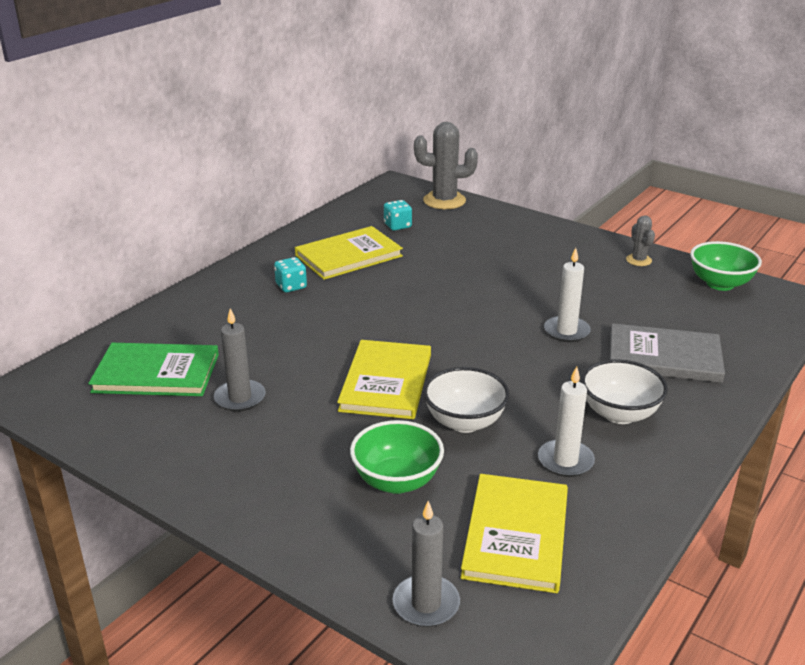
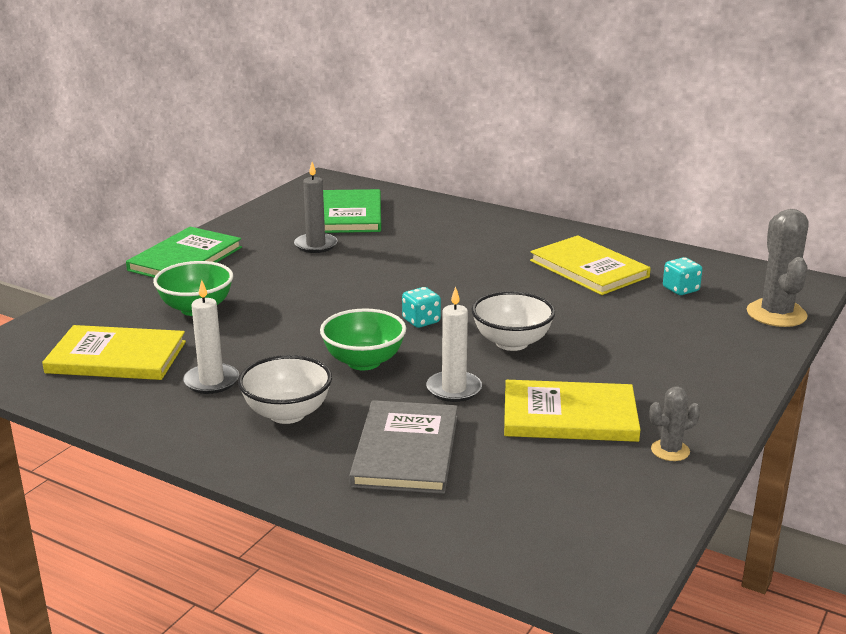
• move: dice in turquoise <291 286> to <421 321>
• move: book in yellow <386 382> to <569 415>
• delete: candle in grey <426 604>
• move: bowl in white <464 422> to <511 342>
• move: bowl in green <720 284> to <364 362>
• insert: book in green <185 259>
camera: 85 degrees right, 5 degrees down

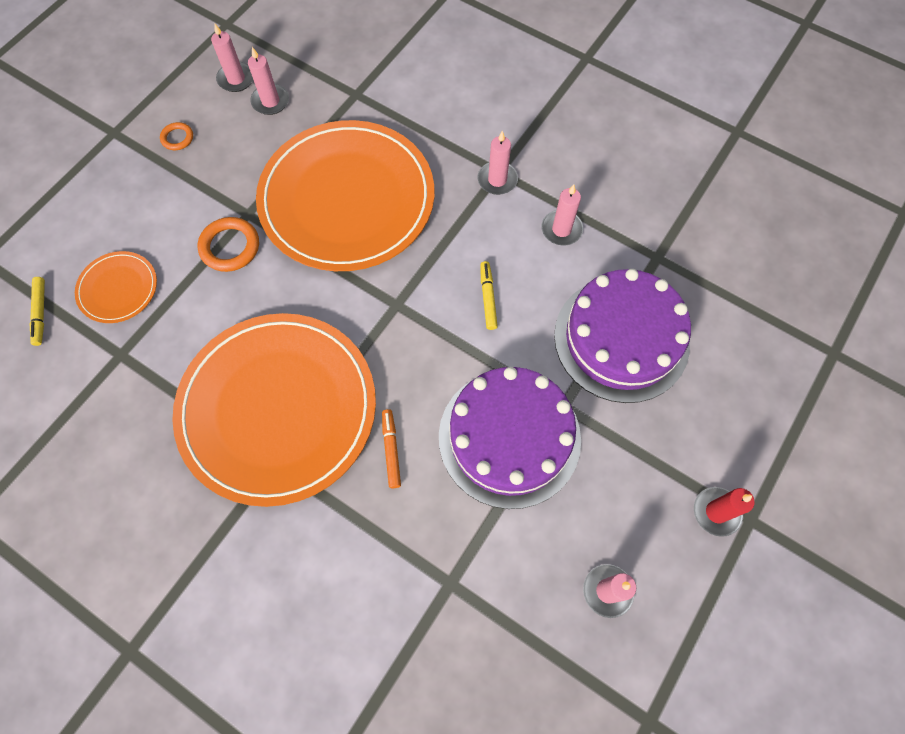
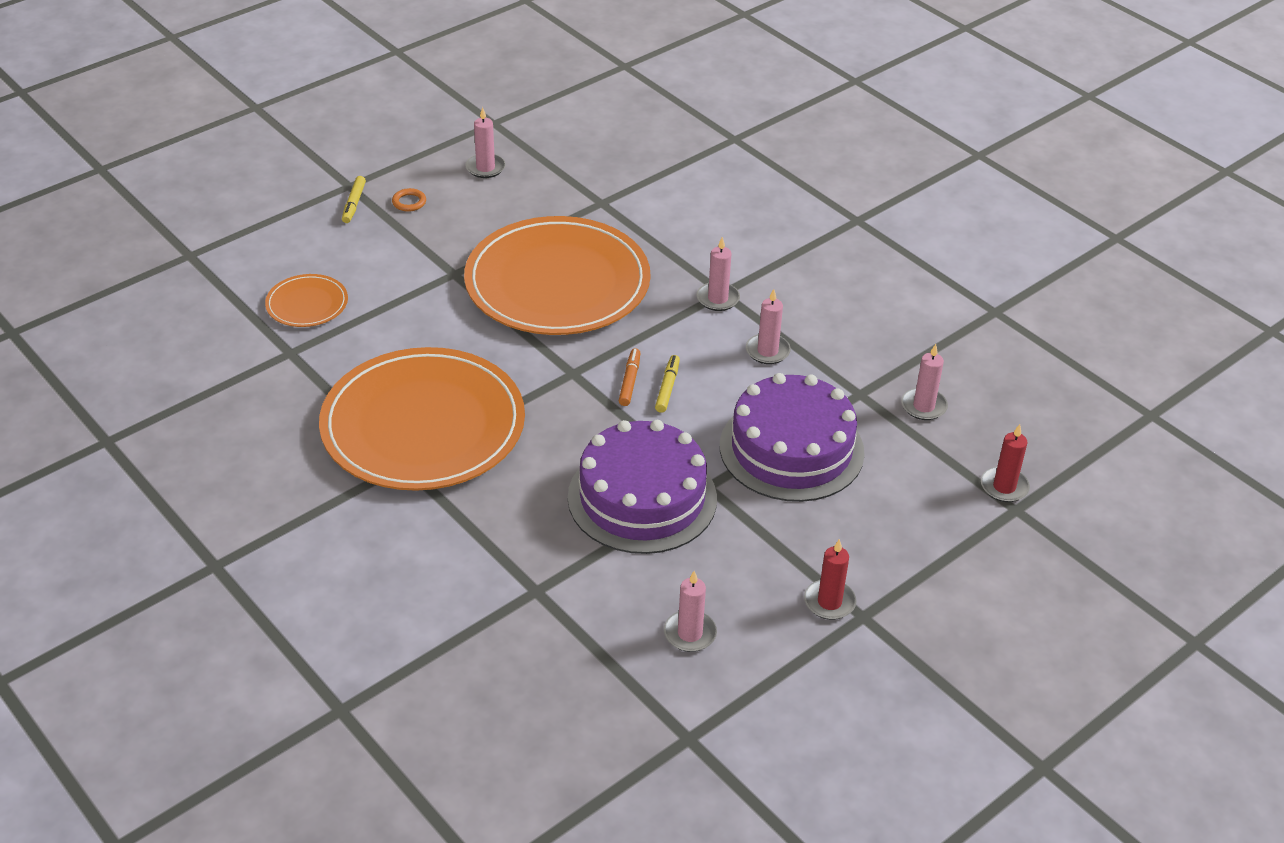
• move: marker in yellow <40 313> to <354 204>
• delete: ring in orange <230 247>
• move: candle in pink <270 101> to <923 406>
• move: marker in orange <391 450> to <630 381>
• insert: candle in red <1004 487>
camera: 15 degrees right, 25 degrees down

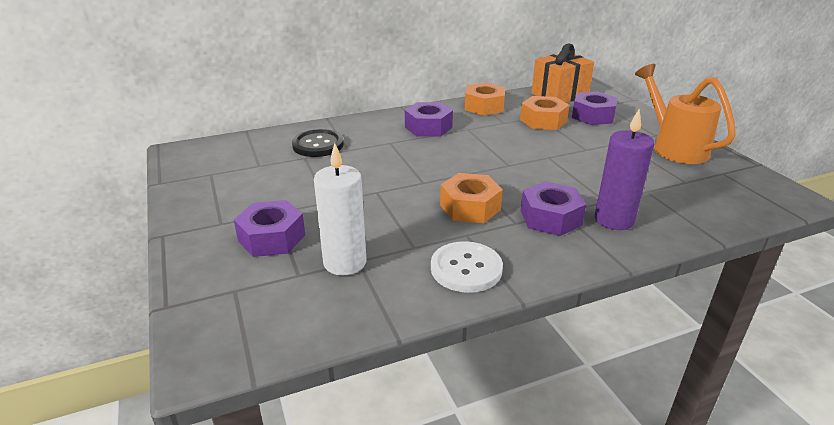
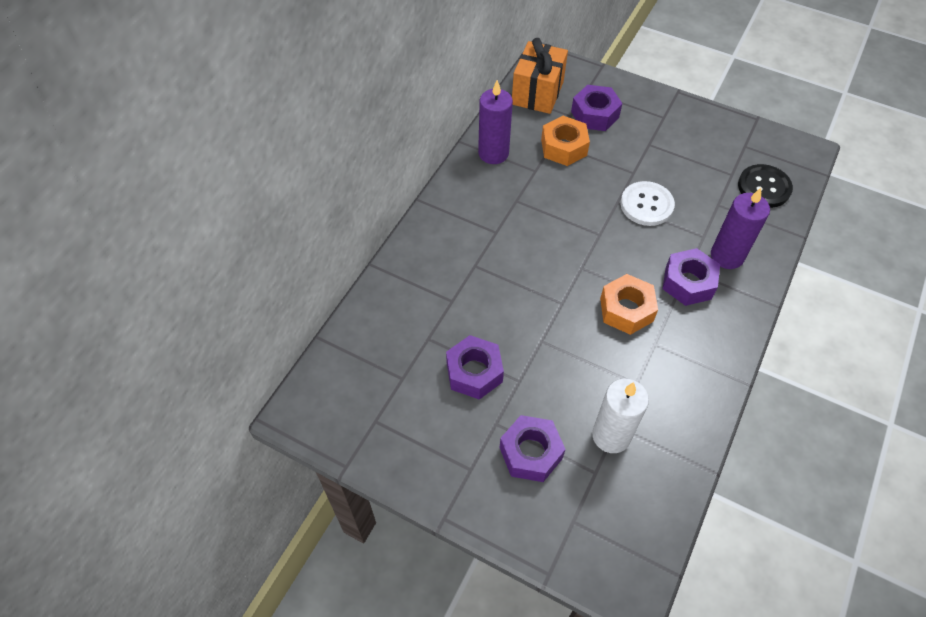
• move: button in black <318 145> to <764 187>
• move: nut in purple <428 127> to <474 372>
• move: button in white <466 269> to <646 205>
• replace: nut in orange <484 106> to candle in purple <493 153>
• delete: watering can in orange <674 147>
camera: 40 degrees left, 25 degrees up

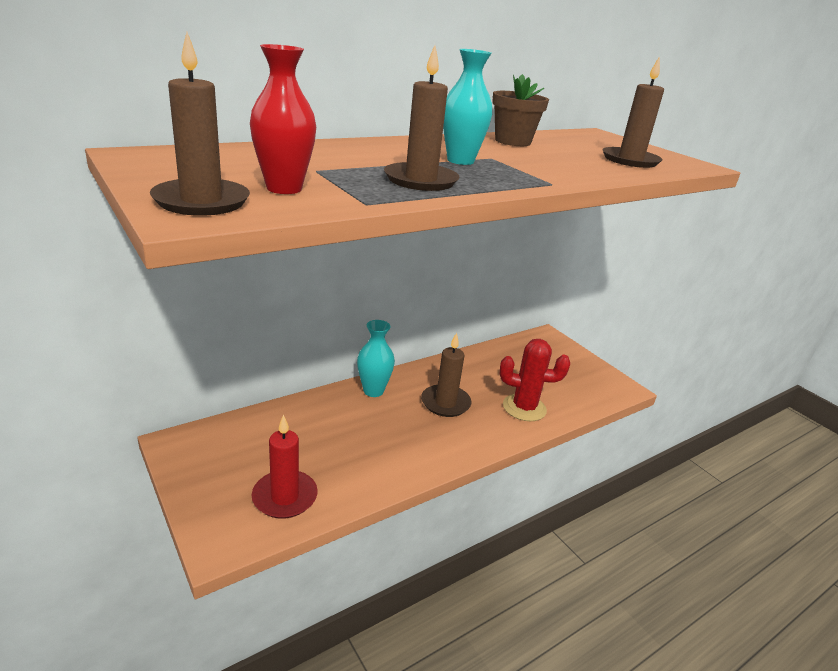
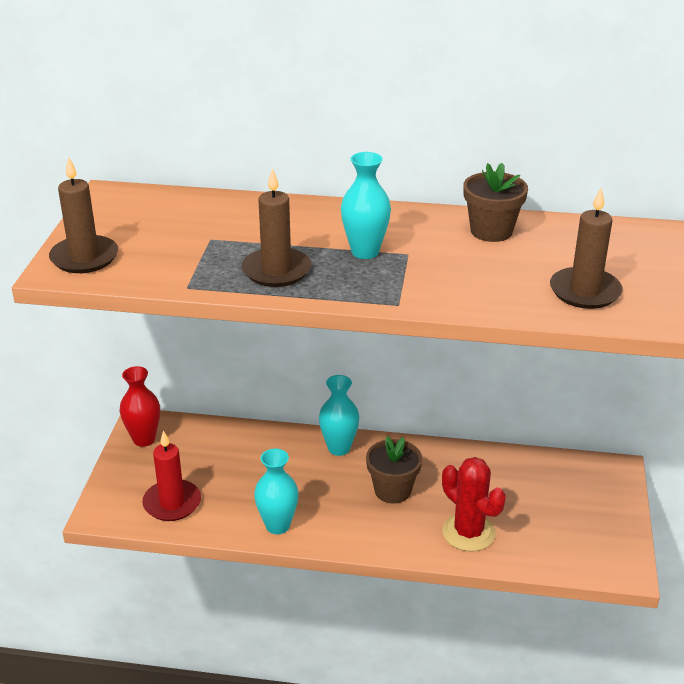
• move: vase in red <284 188> to <144 439>
• replace: candle in brown <445 403> to flower pot in brown <392 490>
• insert: vase in turquoise <277 525>
camera: 45 degrees right, 5 degrees up

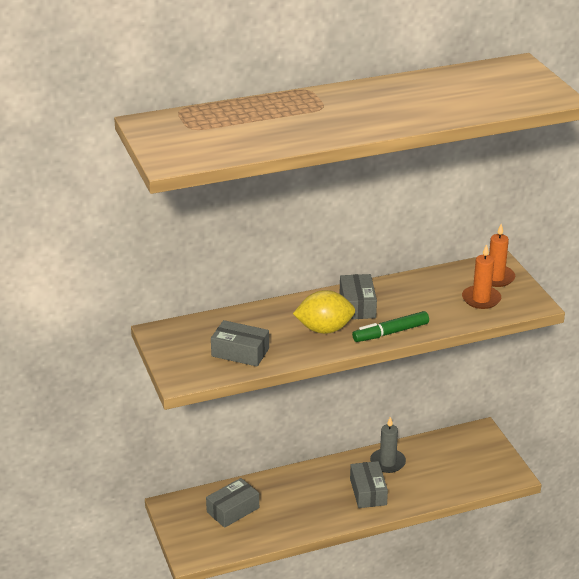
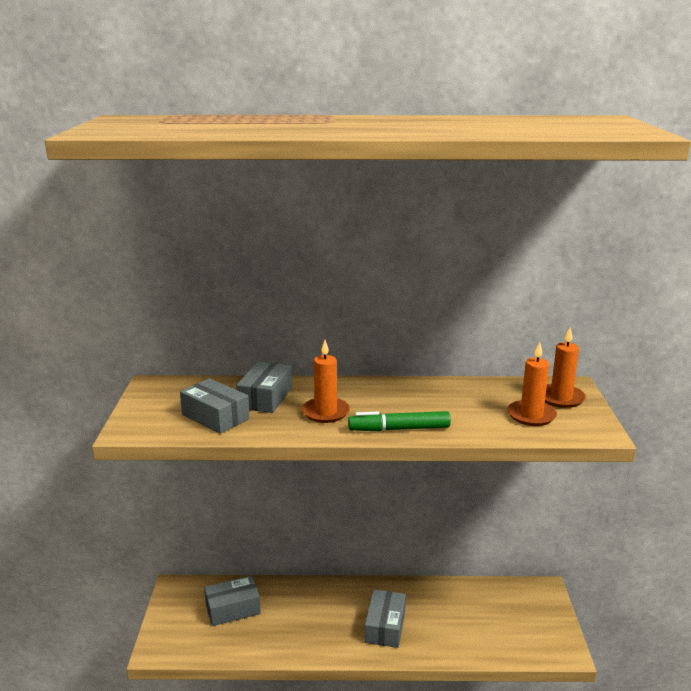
• replace: lemon in yellow <324 329> to candle in orange <325 412>
• move: box in grey <357 305> to <265 398>
• delete: candle in grey <387 462>
camera: 20 degrees right, 10 degrees down

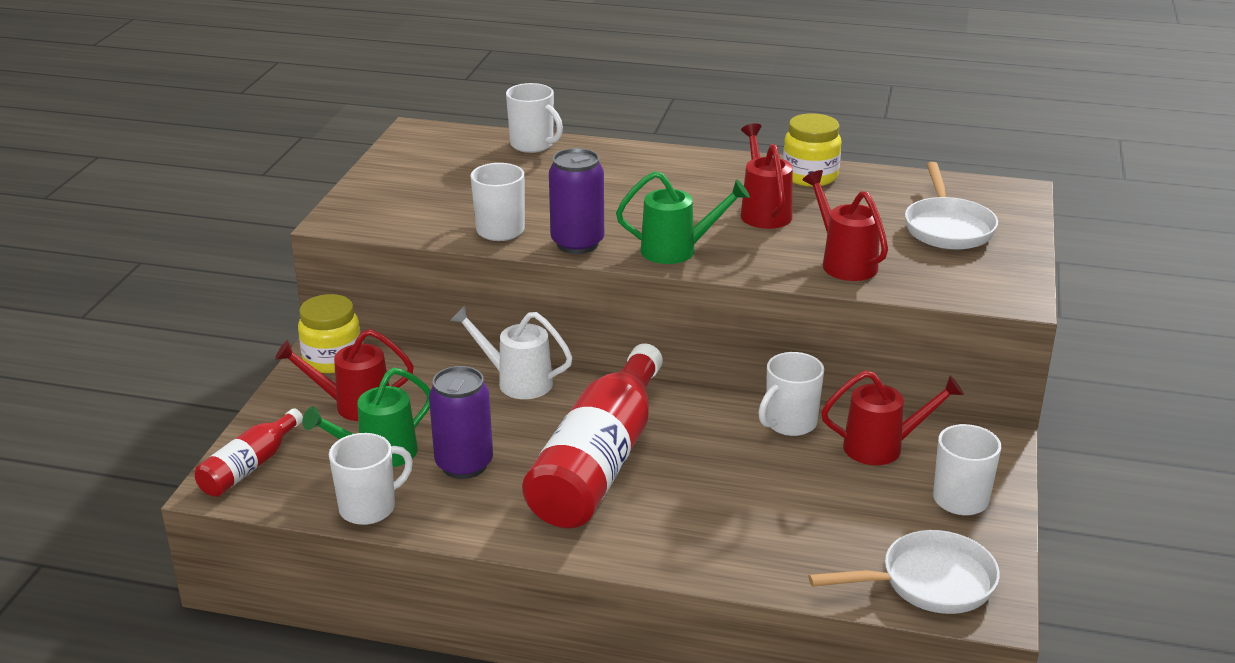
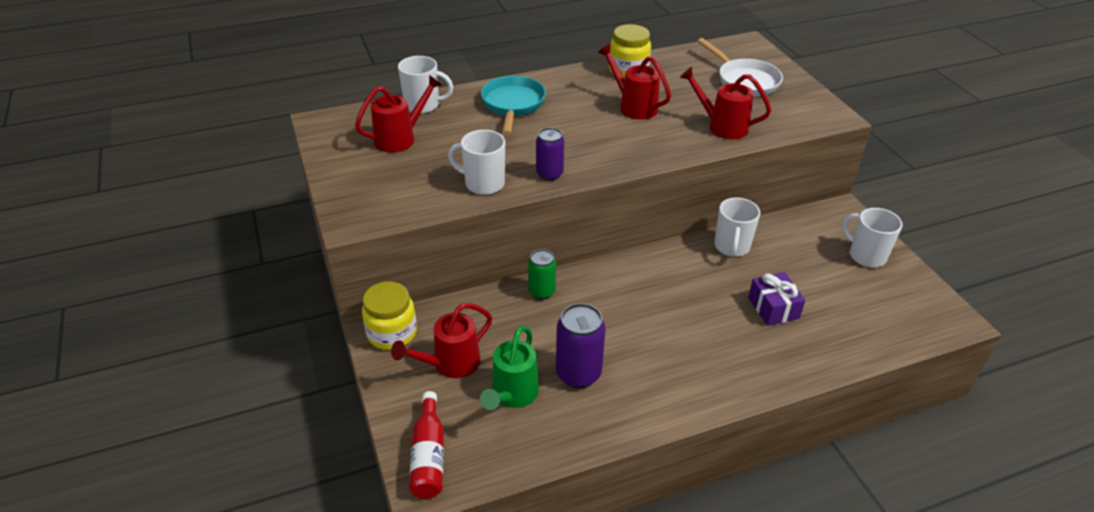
• delete: mug in white <369 508>
• replace: watering can in white <517 382> to can in green <541 292>
• delete: bottle in red <599 462>
• resize: can in purple <577 243> = <549 174> x0.65
• delete: watering can in green <677 250>
• delete: pan in white <929 582>
• move: watering can in red <882 447> to <400 138>
• insert: pan in turquoise <513 105>
• insert: gift in purple <773 308>
camera: 35 degrees left, 10 degrees up

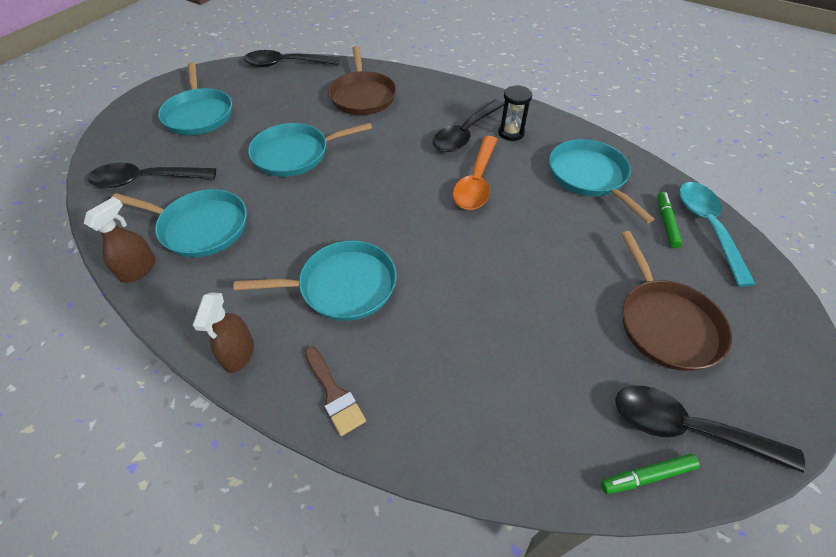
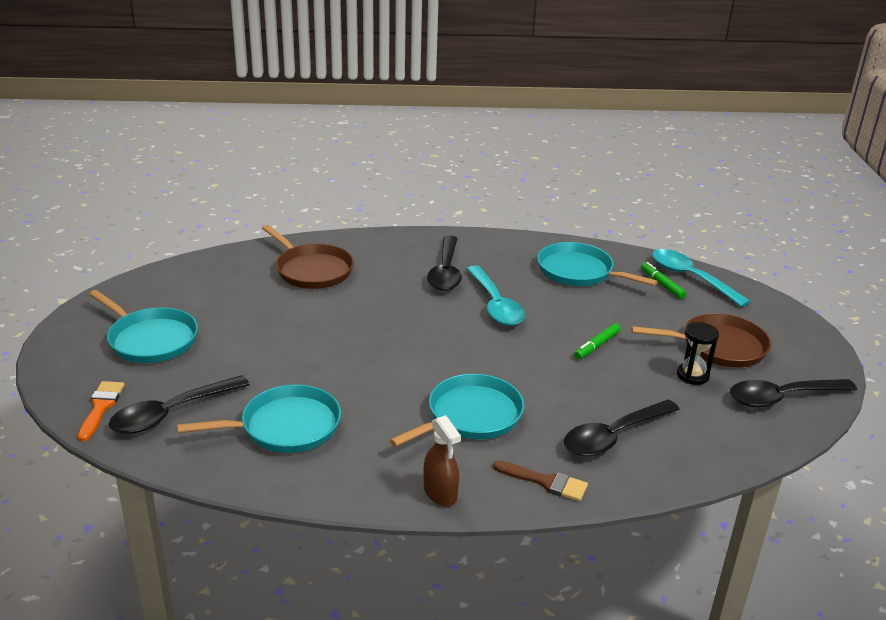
• delete: spray bottle in brown <138 269>
• move: spoon in black <286 64> to <613 436>
• delete: pan in turquoise <295 154>
• recolor: spoon in orange <476 181> to spoon in turquoise <495 304>
• move: hourglass in black <511 133> to <692 375>
• move: marker in green <647 476> to <597 345>
• rotate: pan in brown <666 324> = <719 346> 45 degrees counterclockwise
• insert: brush in orange <101 407>
camera: 35 degrees left, 20 degrees down

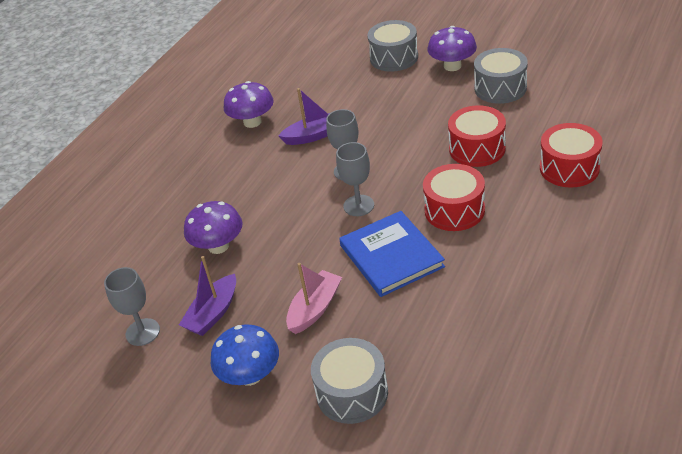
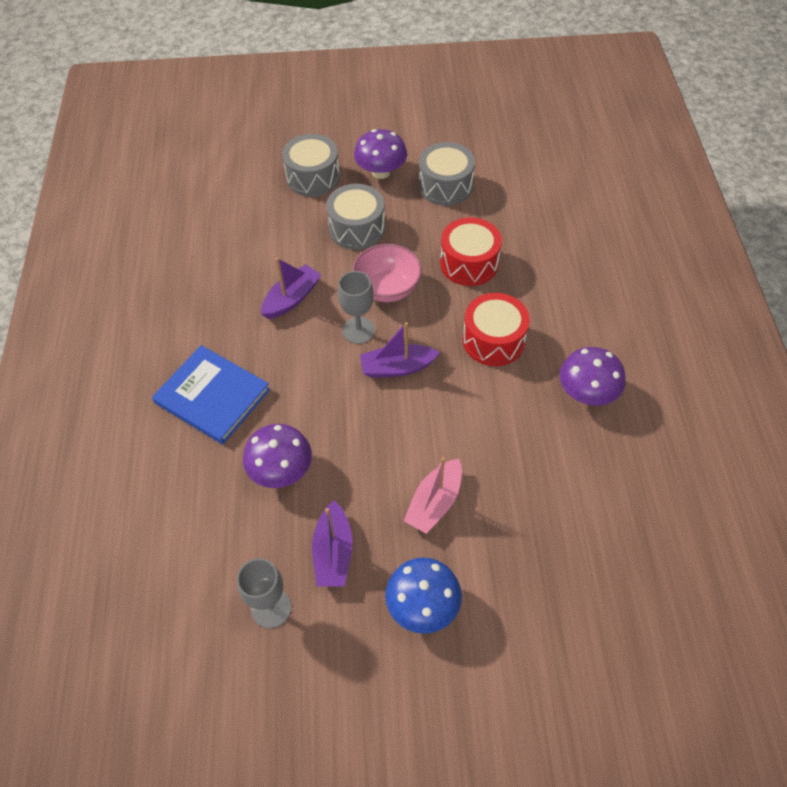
• move: mushroom in purple <252 122> to <586 393>
• rotate: boat in pink <315 308> = <434 502> 150 degrees counterclockwise
• move: drum in grey <352 393> to <357 228>
• replace: goblet in grey <358 205> to boat in purple <397 367>
• move: book in blue <391 256> to <212 396>
• delete: drum in red <569 168>
• insert: bowl in pink <387 288>
camera: 35 degrees left, 15 degrees up

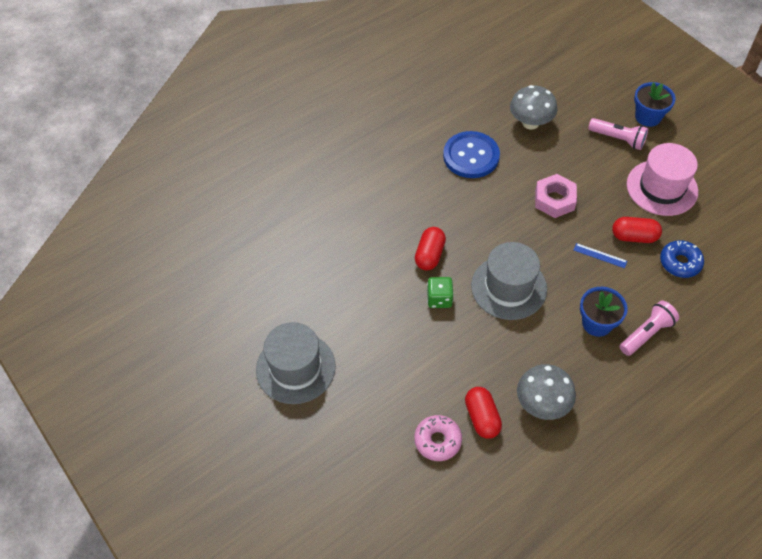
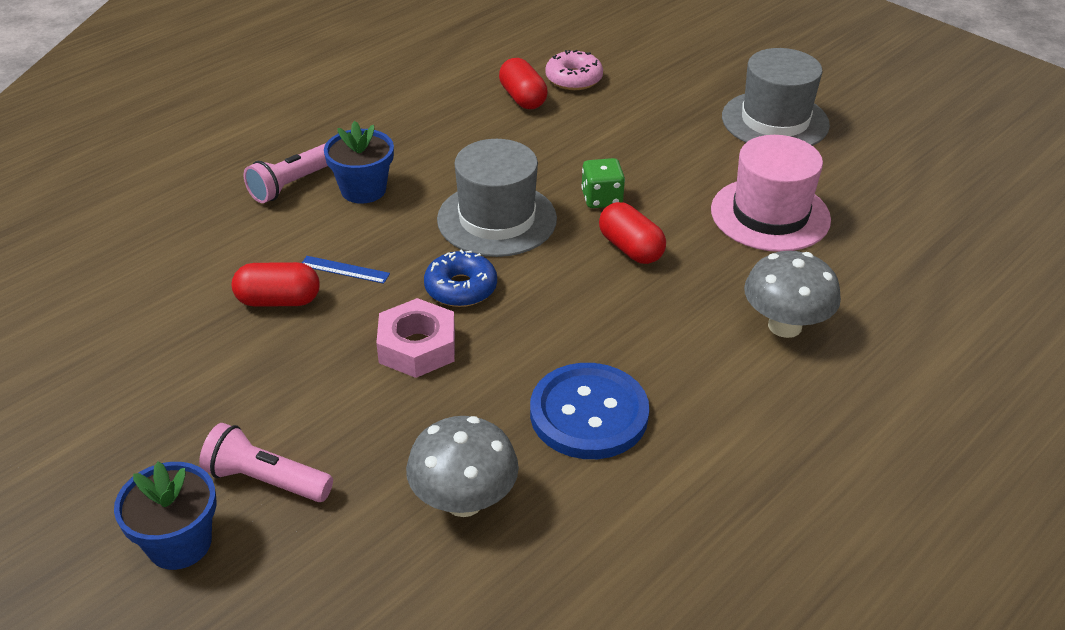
• rotate: capsule in red <429 255> = <630 248> 45 degrees counterclockwise
• move: mushroom in grey <542 404> to <784 326>
• move: hat in pink <662 188> to <770 214>
• move: donut in blue <680 263> to <461 288>
camera: 170 degrees right, 15 degrees down

